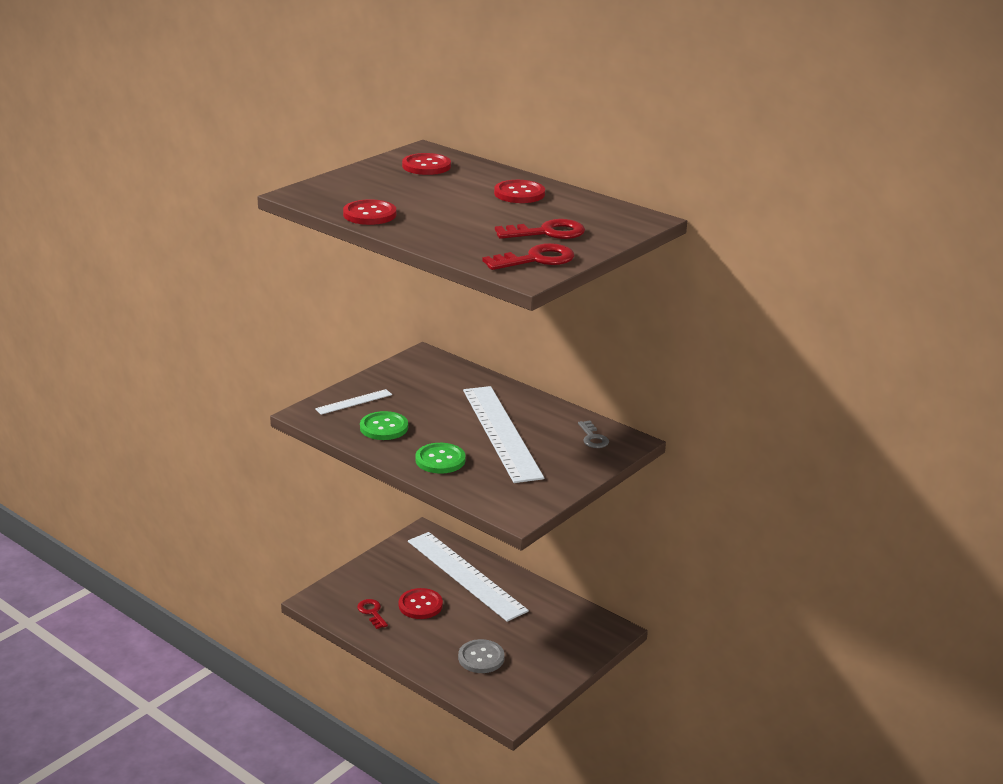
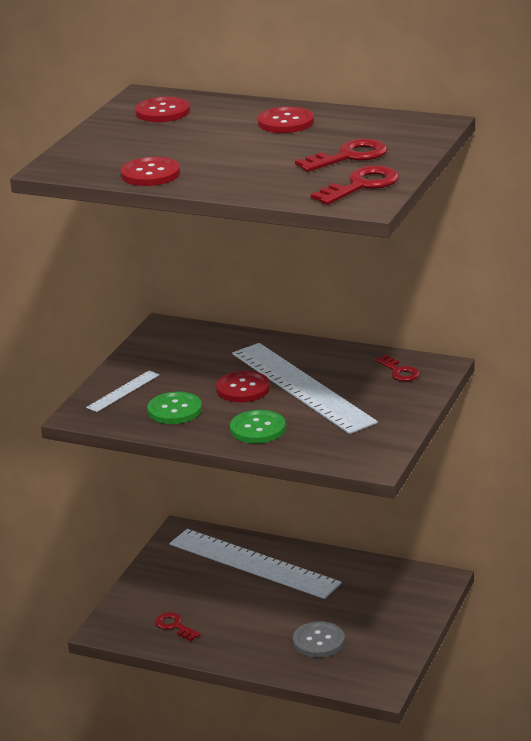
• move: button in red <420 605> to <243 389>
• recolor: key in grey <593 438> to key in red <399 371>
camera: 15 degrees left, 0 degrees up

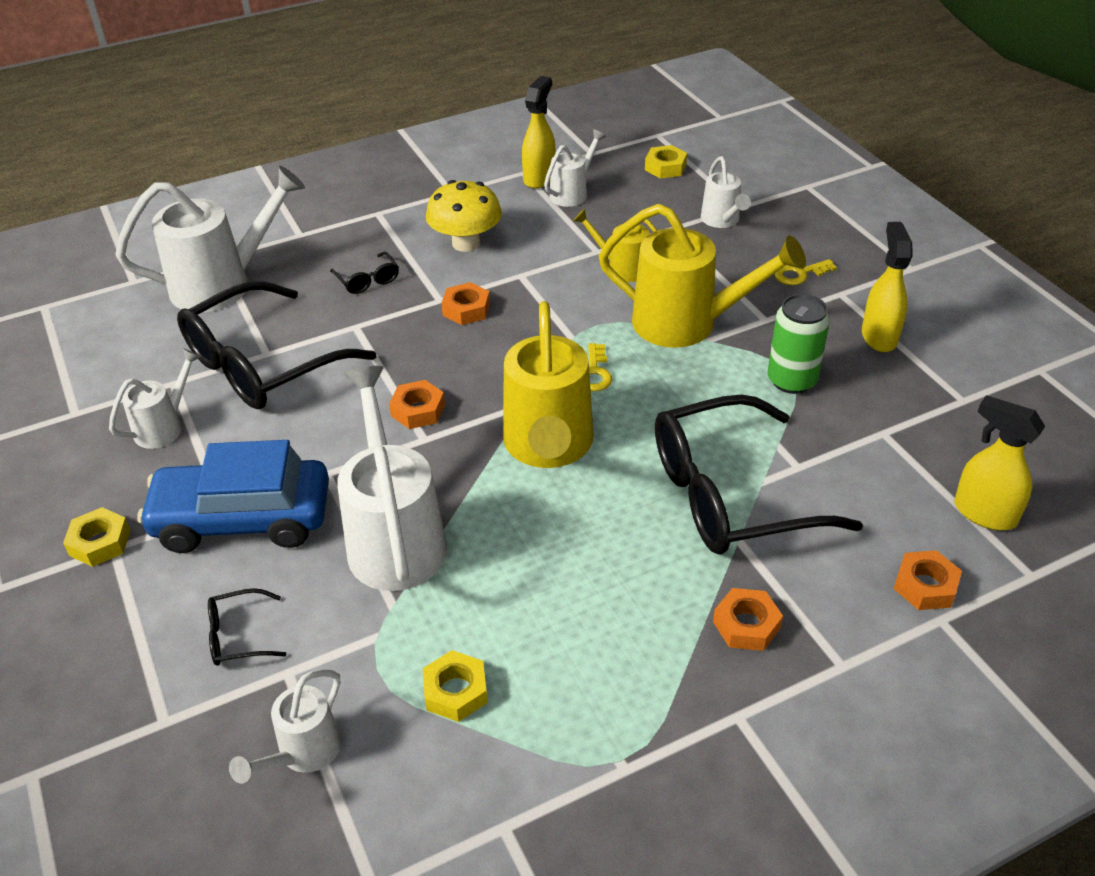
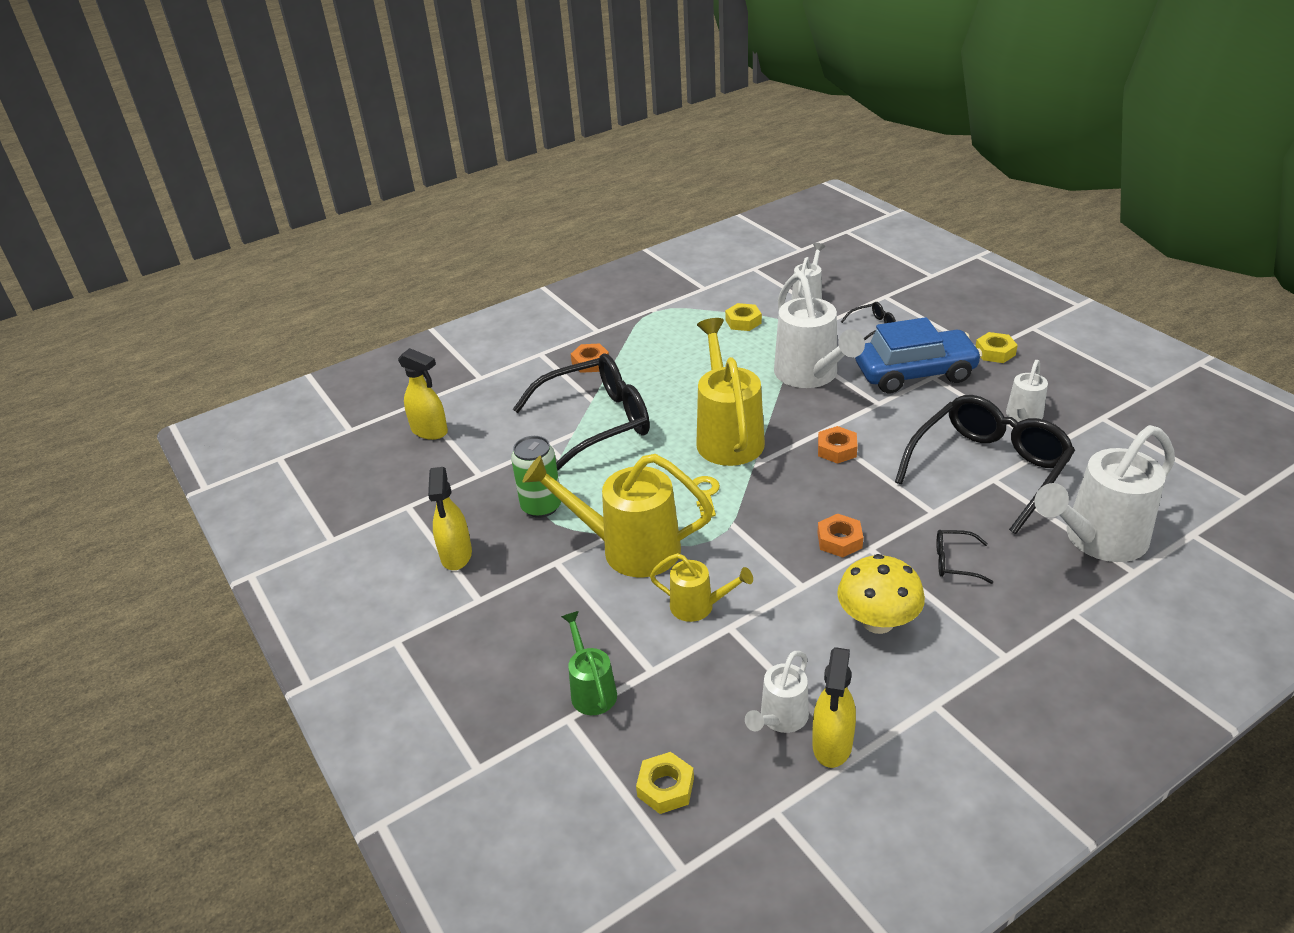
• rotate: glasses in black <367 280> = <955 562> 45 degrees counterclockwise
• recolor: watering can in white <722 220> to watering can in green <591 690>
• delete: key in yellow <799 274>
• delete: nut in orange <925 586>
camera: 175 degrees right, 5 degrees down

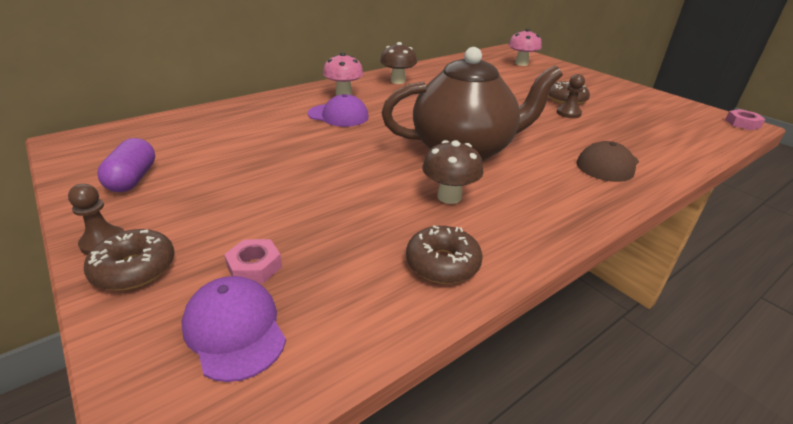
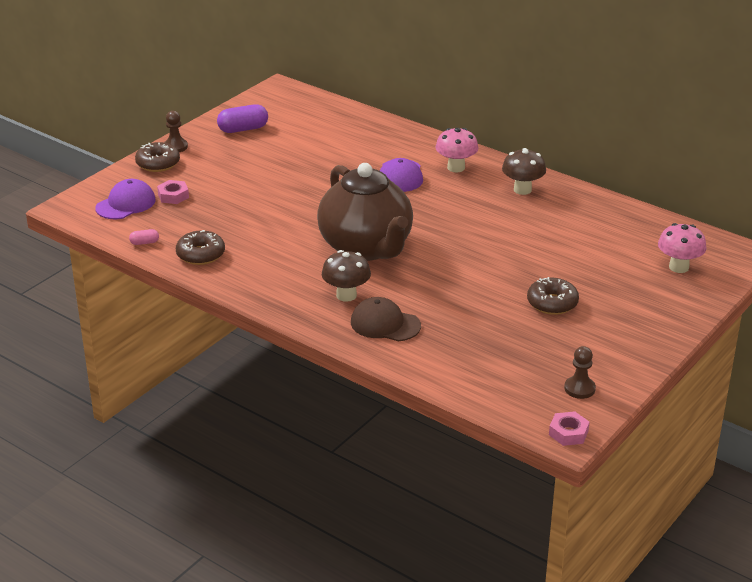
• move: mushroom in brown <449 197> to <346 295>
• move: pawn in brown <568 113> to <579 388>
• insert: capsule in pink <144 243>
camera: 75 degrees right, 0 degrees up

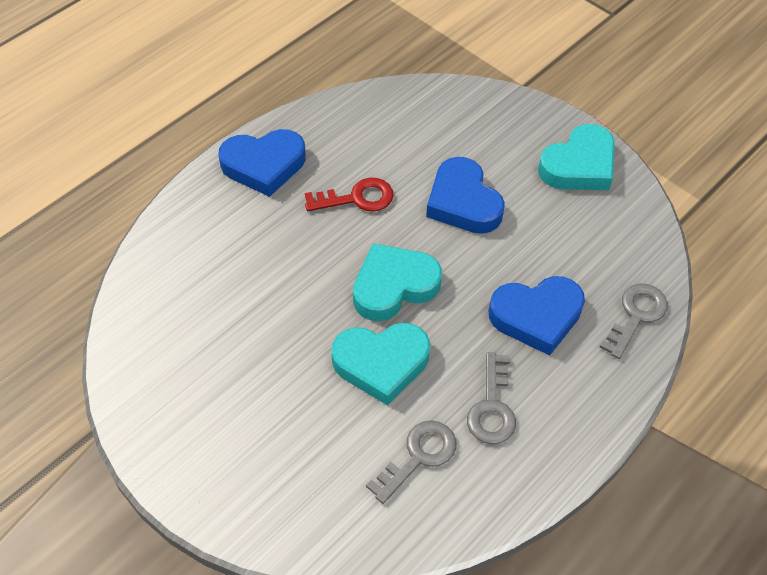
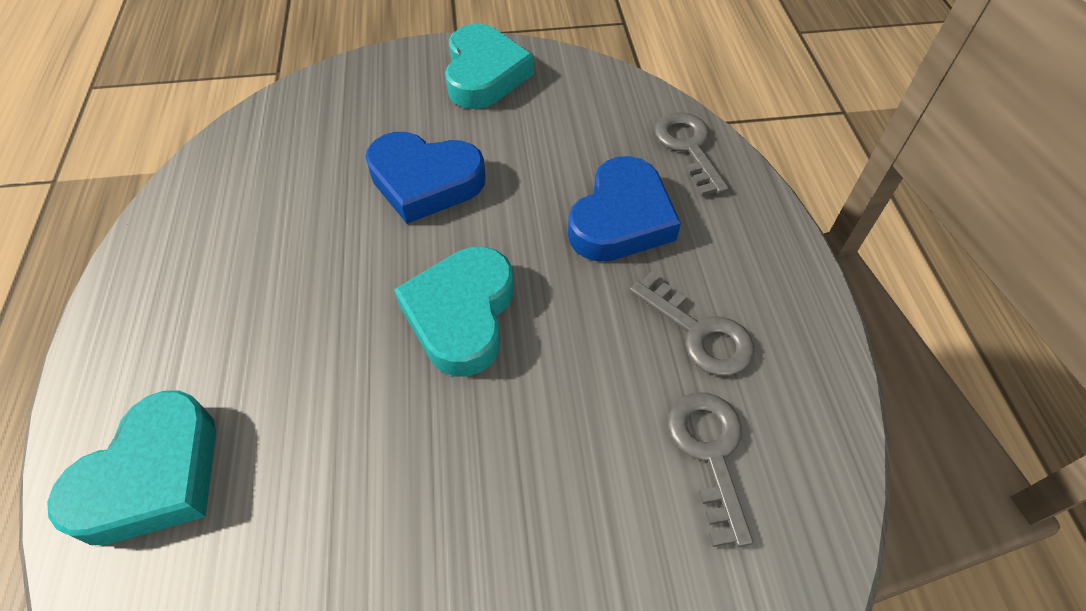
• delete: heart in blue <264 165>
• delete: key in red <357 198>
• move: heart in turquoise <381 363> to <152 476>
camera: 50 degrees left, 0 degrees up

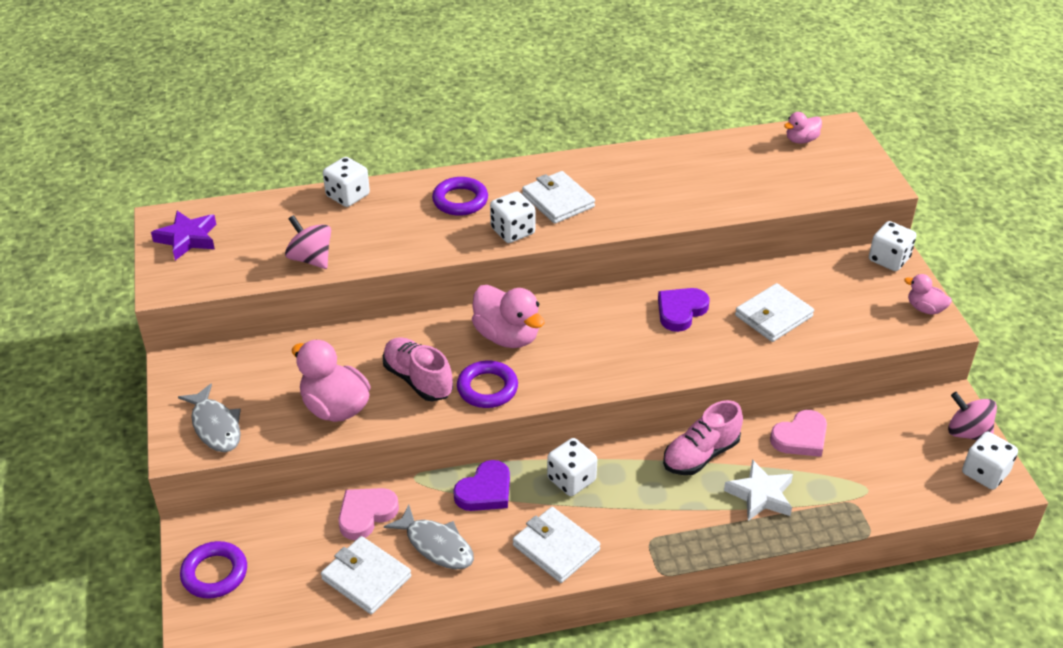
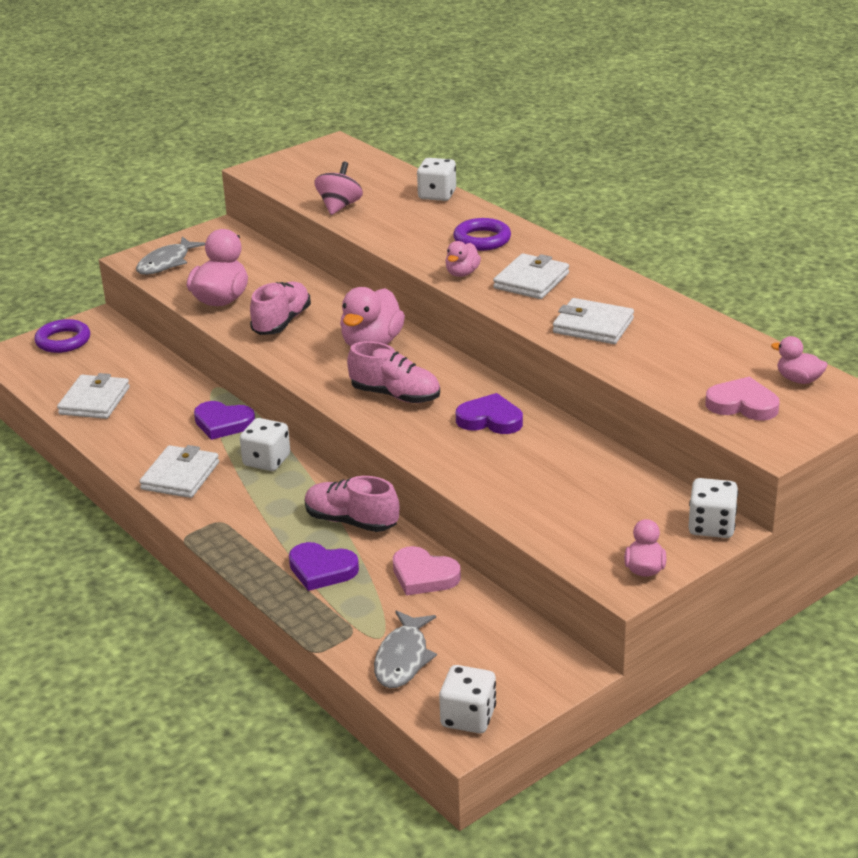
• delete: star in purple <187 239>
• move: heart in pink <366 514> to <742 404>
• move: fish in grey <436 545> to <403 658>
• delete: ring in purple <487 388>
• replace: dice in white <512 231> to duck in pink <462 273>
• replace: star in white <760 495> to heart in purple <322 570>
• move: wallet in white <773 316> to <593 326>
• delete: spinning top in pink <967 433>
• insert: shoe in pink <395 395>
camera: 65 degrees right, 10 degrees down

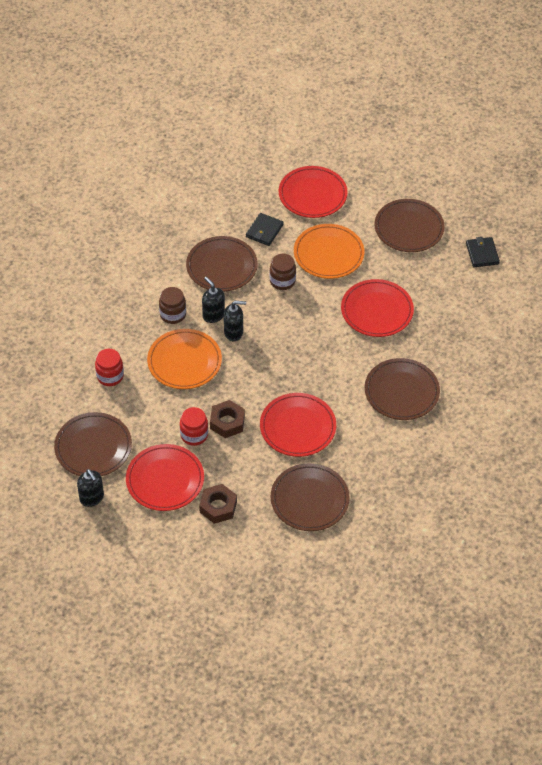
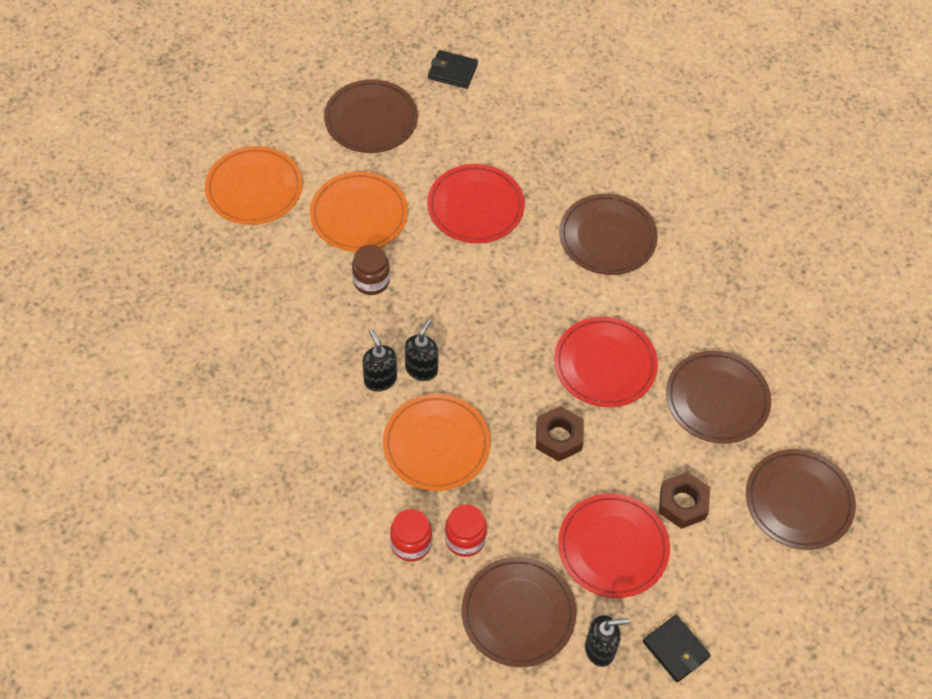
• delete: jar in brown <173 314>
• move: jar in red <194 435> to <465 539>
• move: plate in brown <221 266> to <798 501>
• rotate: soap dispenser in black <213 315> = <380 379> 75 degrees clockwise
• move: wallet in black <264 231> to <675 649>
• recolor: plate in red <312 195> to plate in orange <254 189>
camera: 65 degrees left, 5 degrees up

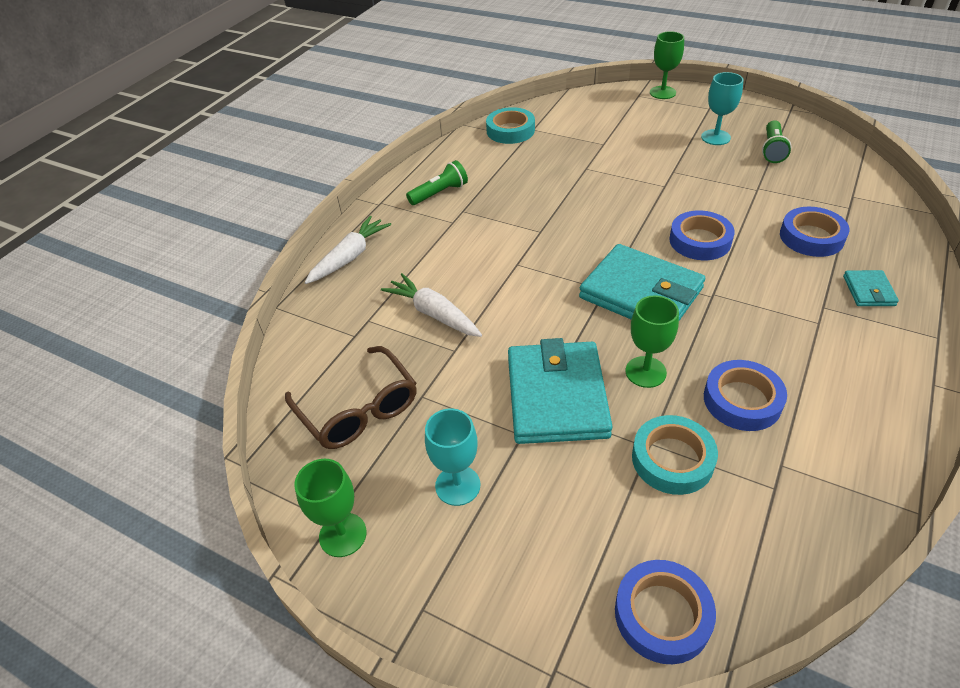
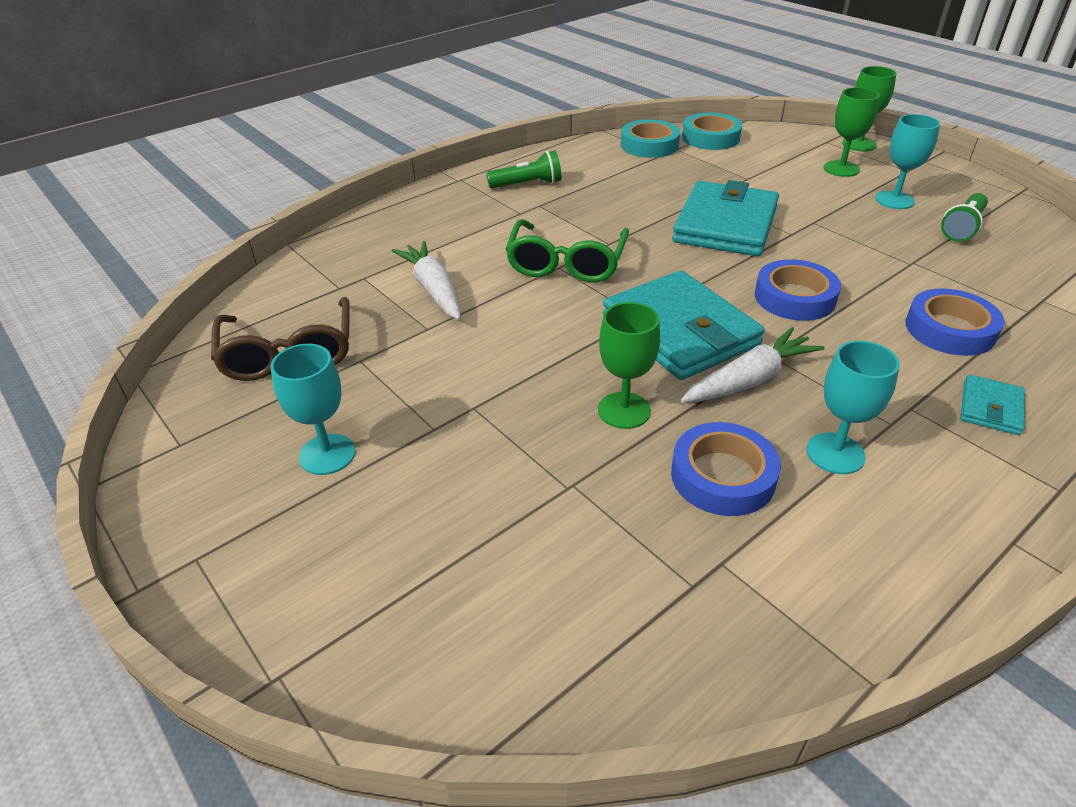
• move: goblet in green <343 535> to <841 169>
• move: carrot in white <350 257> to <750 380>
• move: wallet in turquoise <557 396> to <725 225>
• delete: tape in blue <662 615>
• move: tape in turquoise <672 459> to <710 138>
• insert: glasses in green <566 263>
• insert: goblet in turquoise <835 453>
camera: 20 degrees right, 5 degrees down

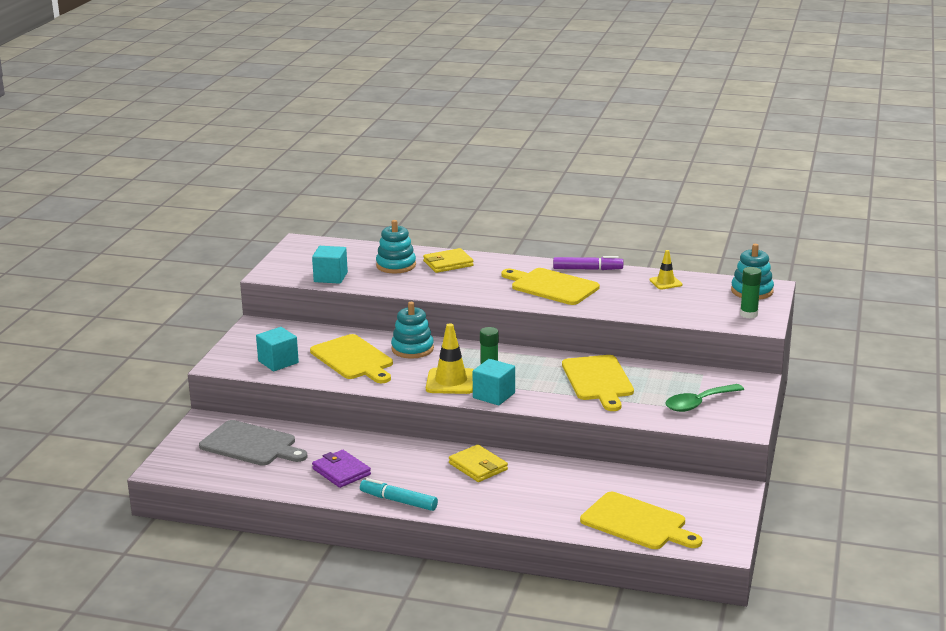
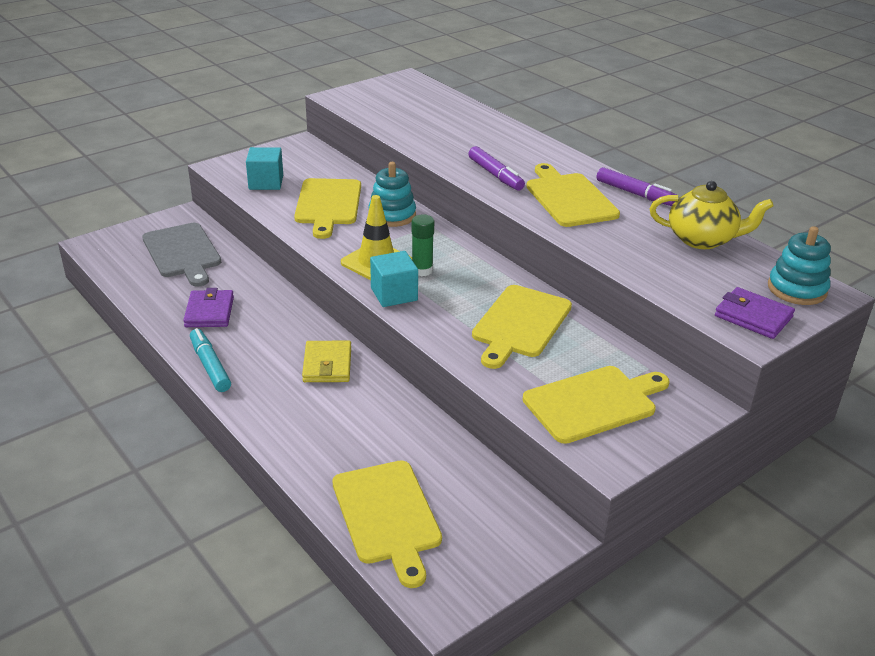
• delete: cube in turquoise <330 277>
• delete: stacking toy in turquoise <396 265>
• delete: wallet in yellow <448 263>
• replace: traffic cone in yellow <665 282> to teapot in yellow <702 239>
• replace: spoon in green <698 403> to cutting board in yellow <593 403>
• replace: glue stick in green <748 314> to wallet in purple <753 316>
• insert: marker in purple <495 175>
camera: 35 degrees right, 10 degrees up

